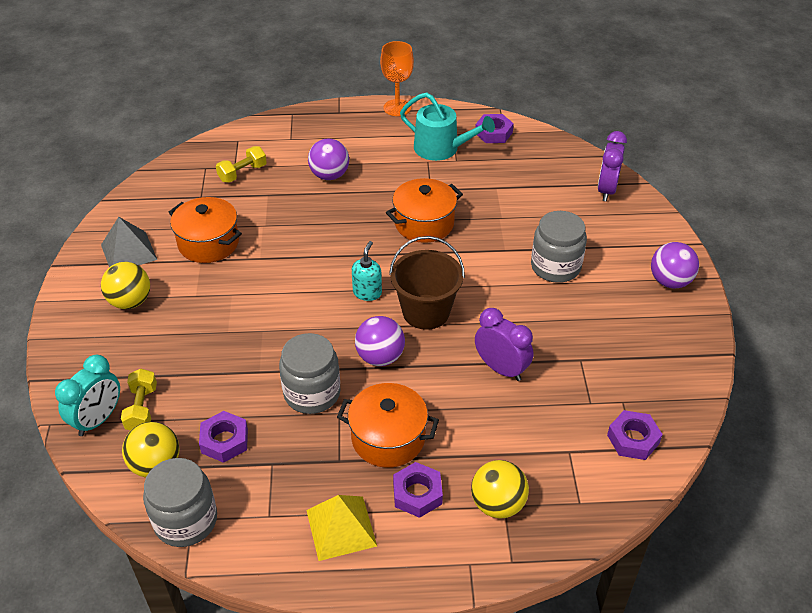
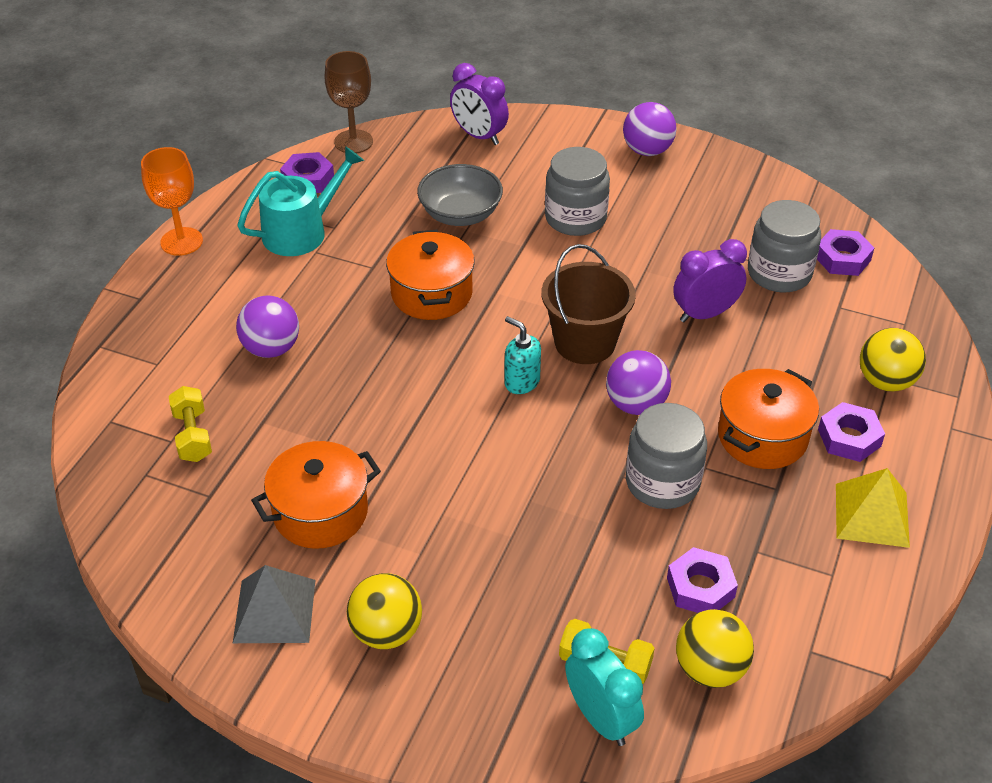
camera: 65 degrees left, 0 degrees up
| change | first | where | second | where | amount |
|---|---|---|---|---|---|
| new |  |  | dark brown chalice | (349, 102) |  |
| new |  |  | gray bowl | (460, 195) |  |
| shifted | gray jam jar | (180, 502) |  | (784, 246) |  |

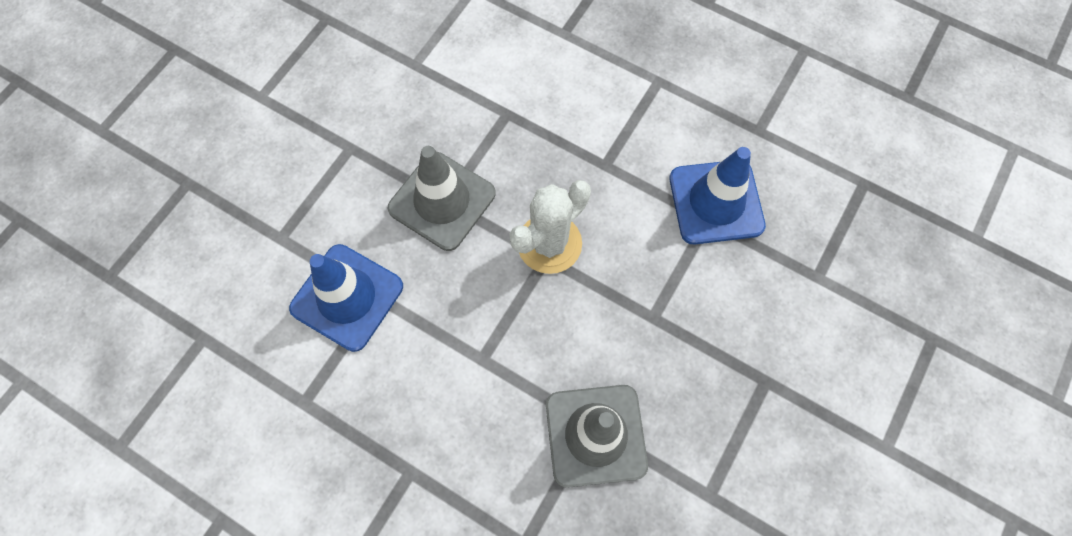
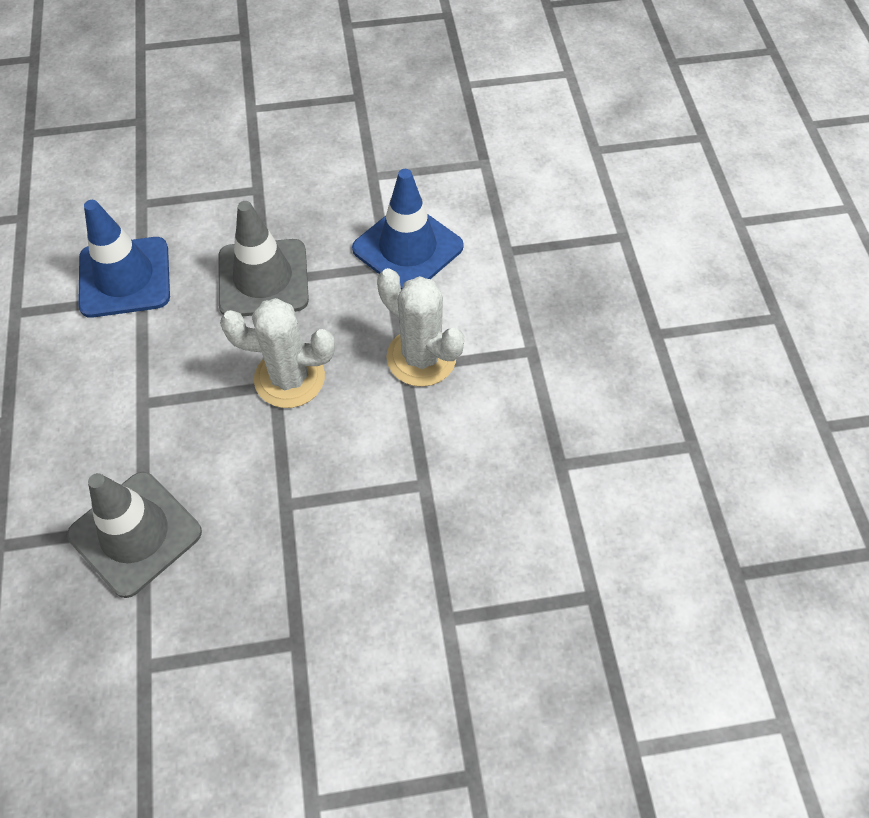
camera: 50 degrees right, 10 degrees down
| change | first | where | second | where | amount |
|---|---|---|---|---|---|
| new |  |  | pure white saguaro cactus | (420, 327) |  |
| shifted | cobalt road cone | (718, 195) |  | (408, 229) |  |

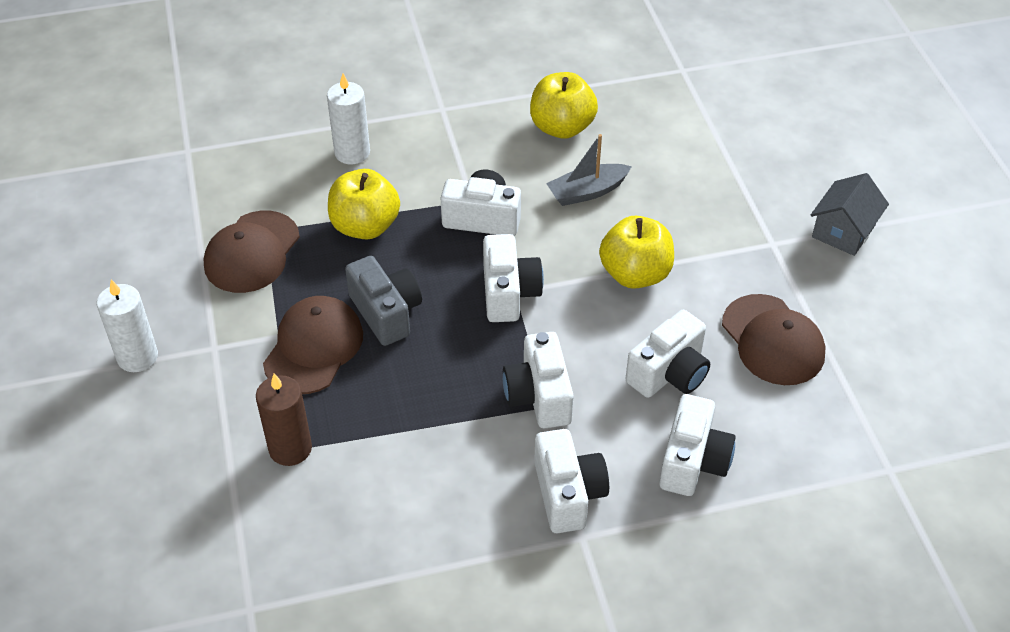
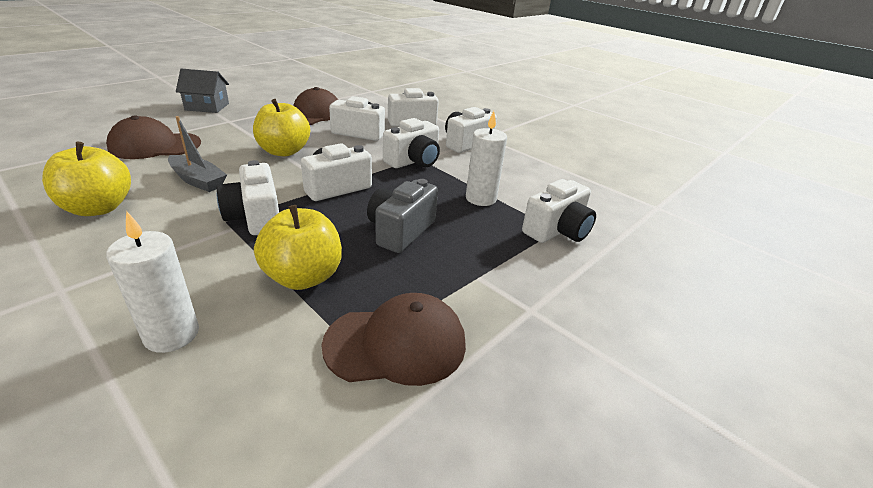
camera: 125 degrees left, 15 degrees down
| change | first | where | second | where | amount |
|---|---|---|---|---|---|
| shifted | pure white wax candle | (127, 325) |  | (486, 158) |  |
| shifted | dark brown cap | (313, 345) |  | (153, 137) |  |
| swapped | dark brown wax candle | (284, 419) | pure white compact camera | (559, 211) |  |

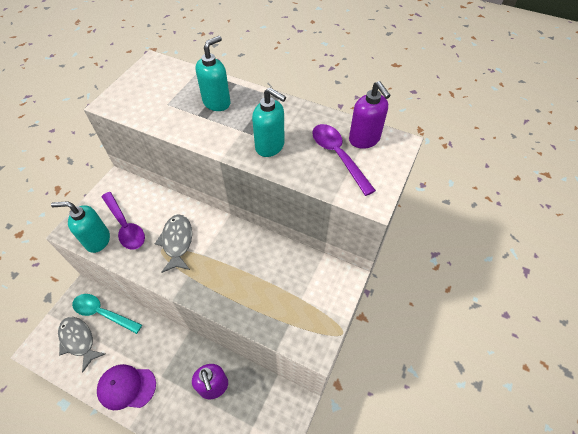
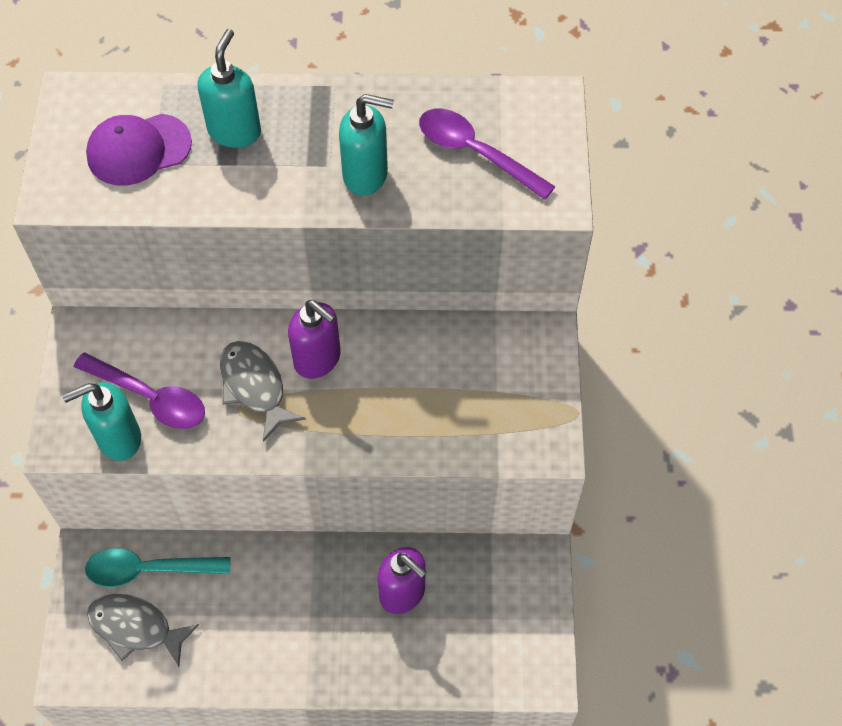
camera: 25 degrees left, 5 degrees up
| change | first | where | second | where | amount |
|---|---|---|---|---|---|
| shifted | purple cap | (126, 387) |  | (139, 150) |  |
| shifted | purple pump bottle | (370, 115) |  | (314, 339) |  |

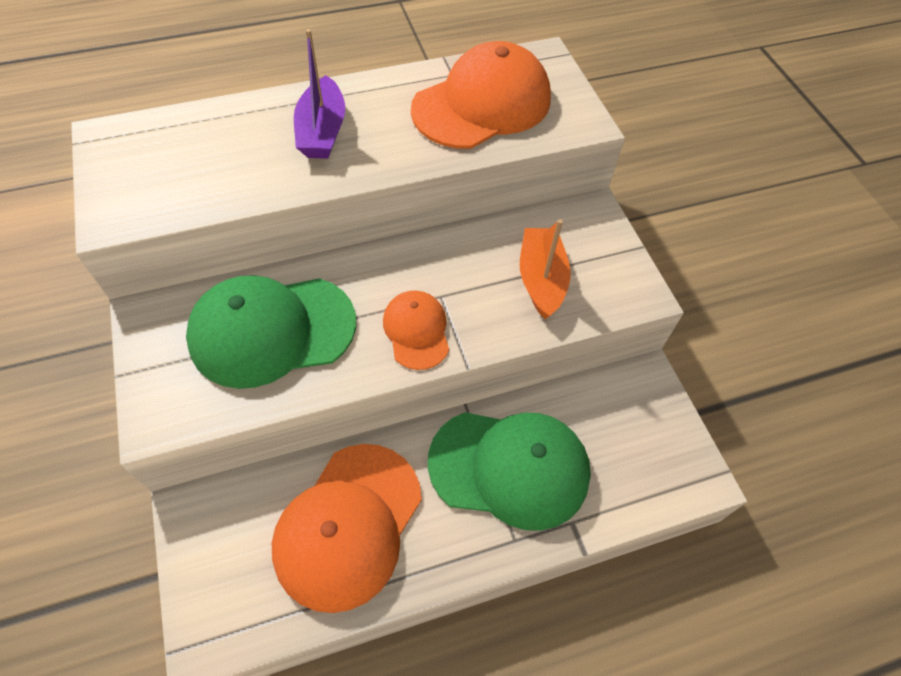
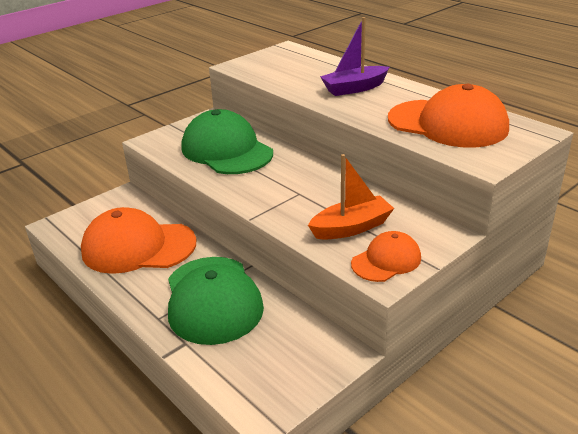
camera: 70 degrees right, 25 degrees down
| change | first | where | second | where | amount |
|---|---|---|---|---|---|
| shifted | bright orange cap | (416, 330) |  | (386, 256) |  |

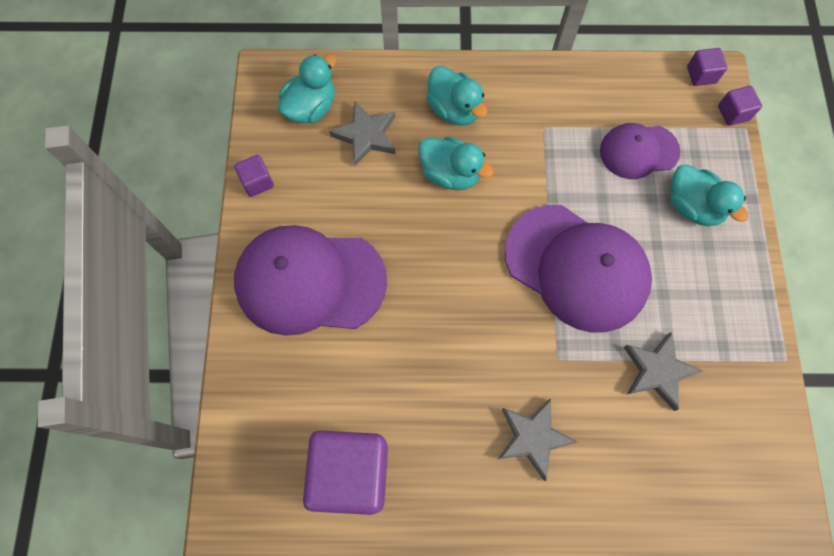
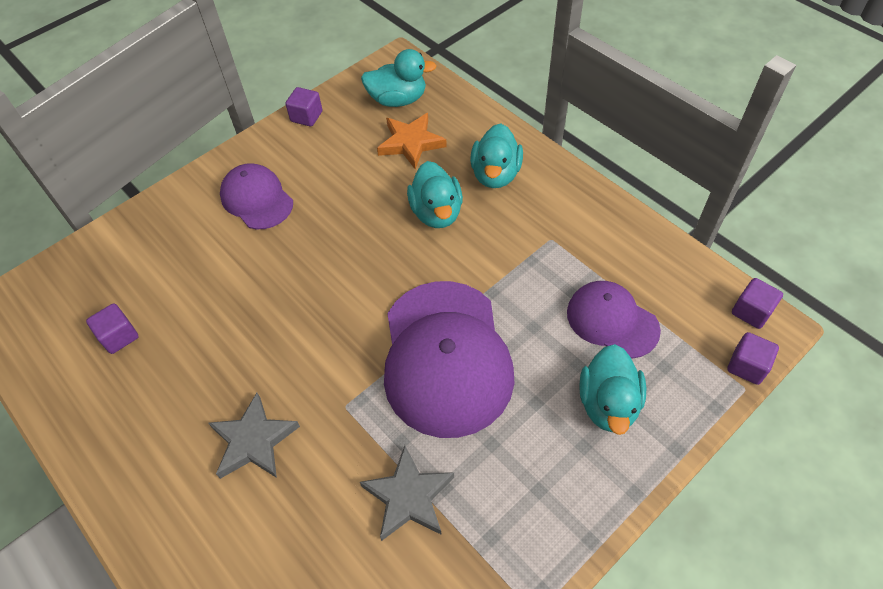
camera: 50 degrees right, 15 degrees down
| change | first | where | second | where | amount |
|---|---|---|---|---|---|
| repainted | gray star shape | (362, 133) | bright orange star shape | (412, 141) |  |
| scaled | purple cap | (310, 280) |  | (256, 196) | x0.56 |
| scaled | purple cube | (345, 472) |  | (112, 328) | x0.45 |

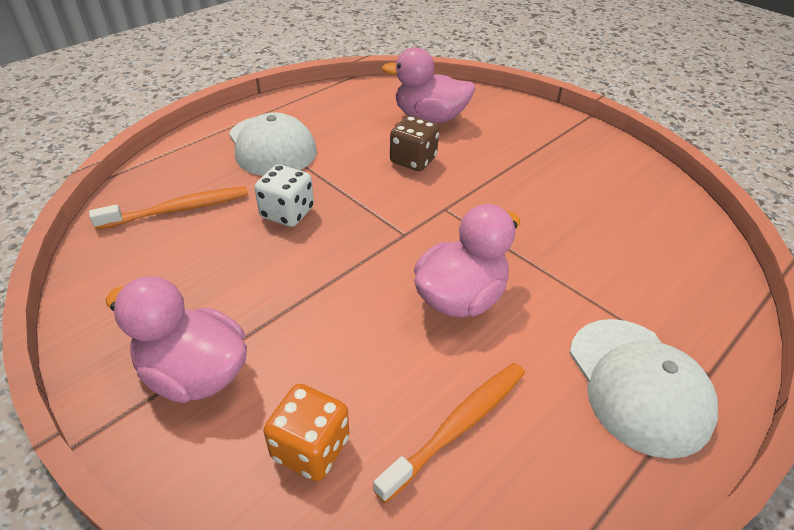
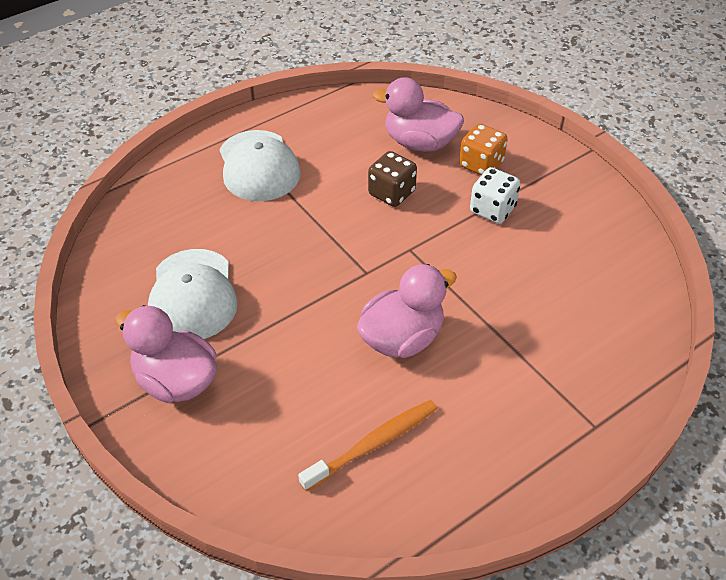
camera: 10 degrees right, 5 degrees up
| change | first | where | second | where | amount |
|---|---|---|---|---|---|
| gone | bright orange dental brush | (168, 208) |  |  |  |
| shifted | pure white game die | (284, 195) |  | (495, 195) |  |
| shifted | bright orange game die | (306, 432) |  | (483, 149) |  |
| shifted | pure white cap | (644, 389) |  | (193, 294) |  |

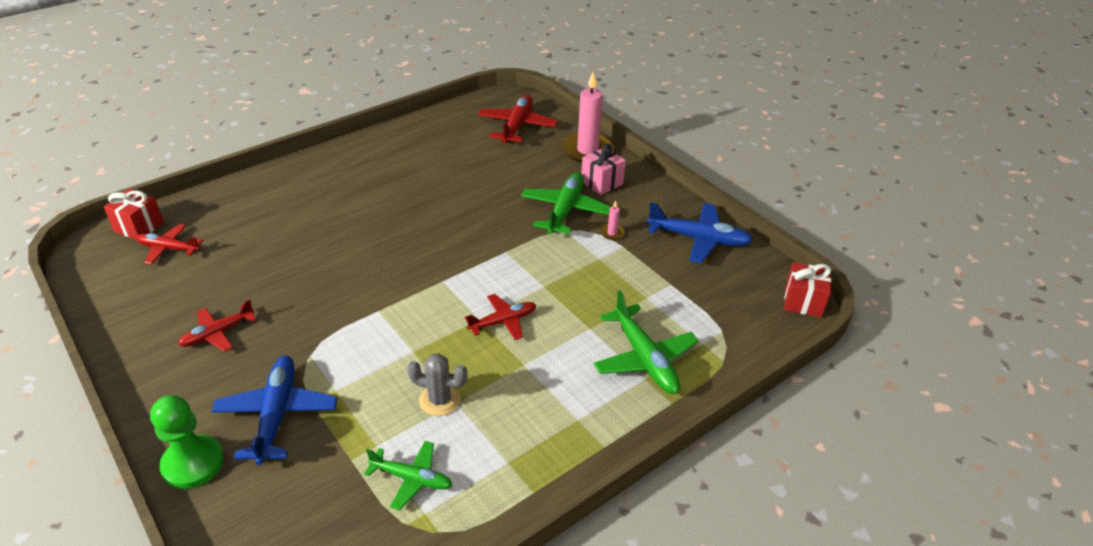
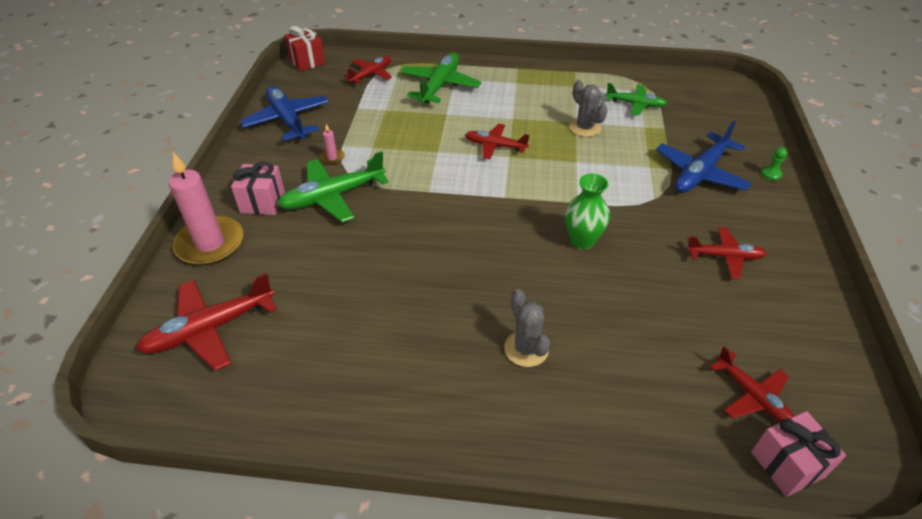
camera: 135 degrees left, 5 degrees up
| change | first | where | second | where | amount |
|---|---|---|---|---|---|
| new |  |  | crimson aeroplane | (368, 70) |  |
| new |  |  | gray saguaro cactus | (527, 328) |  |
| new |  |  | green flower vase | (587, 212) |  |
| repainted | crimson wrapped gift | (134, 214) | rose-pink wrapped gift | (798, 454) |  |
| rotated | green aeroplane | (408, 475) |  | (636, 99) | 135 degrees clockwise |
| scaled | green game pawn | (187, 442) |  | (774, 163) | x0.43 |

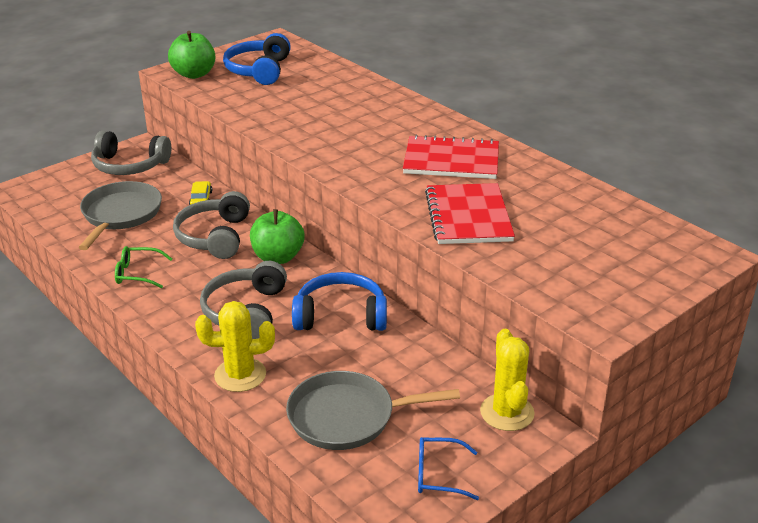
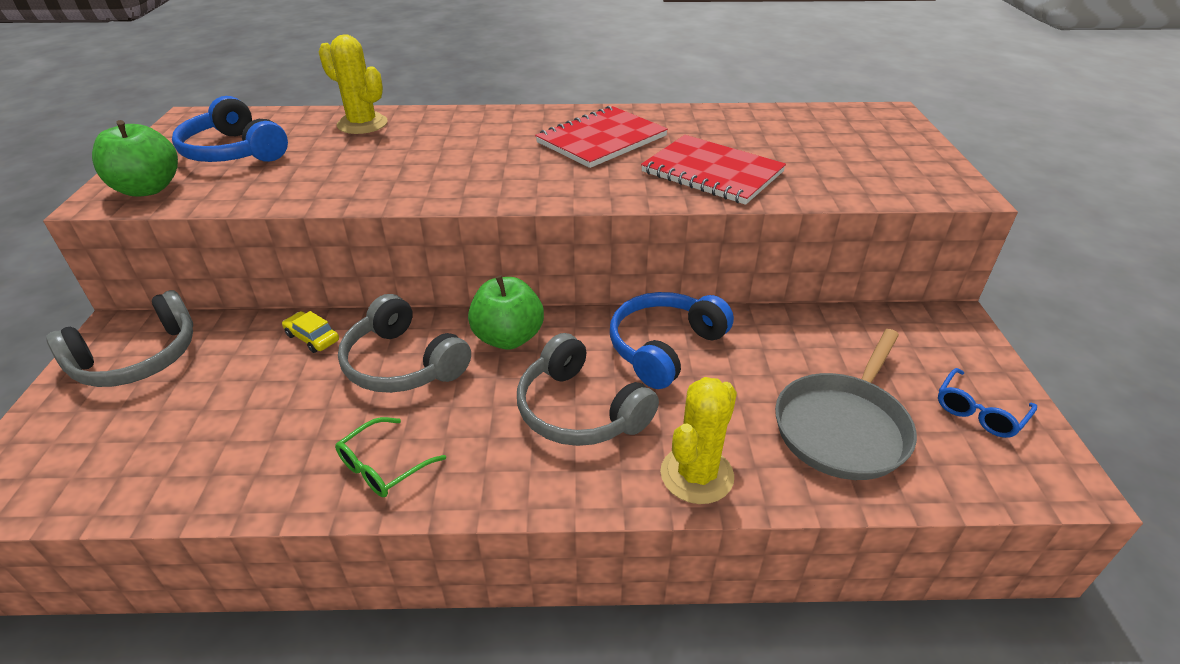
camera: 50 degrees left, 5 degrees up
| change | first | where | second | where | amount |
|---|---|---|---|---|---|
| gone | gray pan | (120, 215) |  |  |  |
| shifted | golden saguaro cactus | (507, 380) |  | (353, 84) |  |

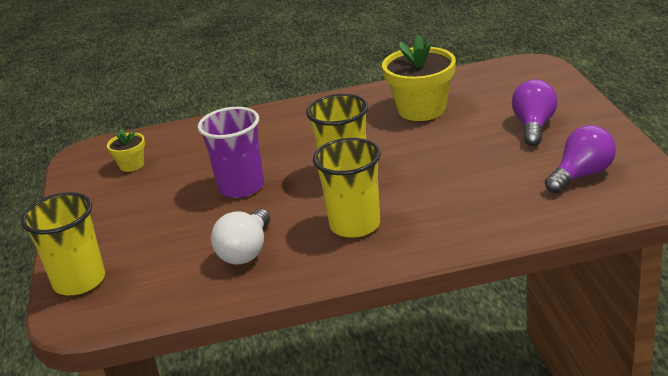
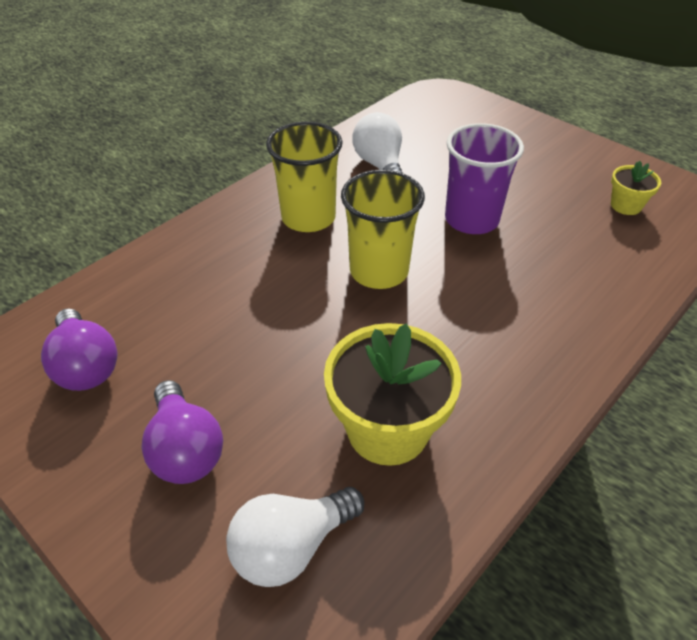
camera: 140 degrees right, 15 degrees up
| change | first | where | second | where | amount |
|---|---|---|---|---|---|
| gone | golden beaker | (63, 243) |  |  |  |
| new |  |  | pure white lightbulb | (295, 537) |  |
| rotated | purple lightbulb | (580, 159) |  | (79, 349) | 45 degrees counterclockwise |

